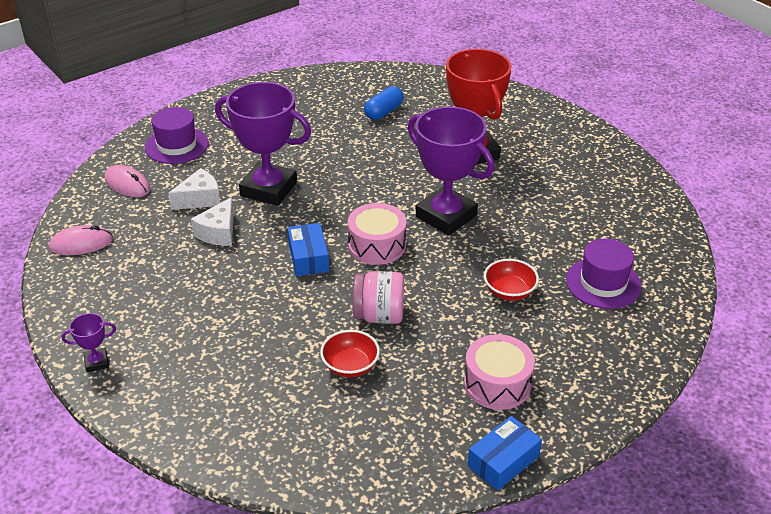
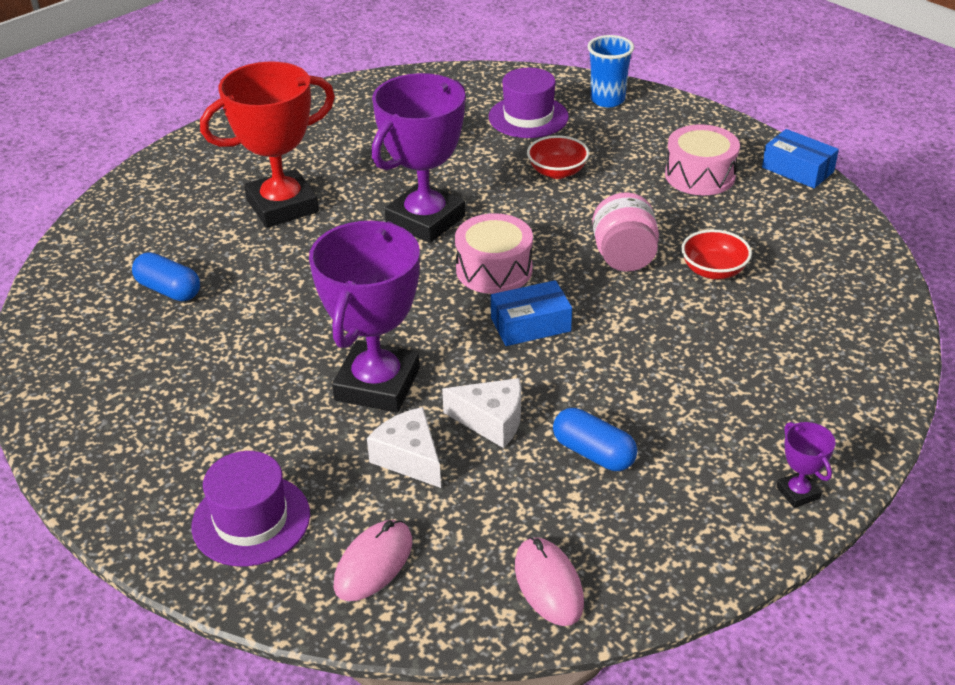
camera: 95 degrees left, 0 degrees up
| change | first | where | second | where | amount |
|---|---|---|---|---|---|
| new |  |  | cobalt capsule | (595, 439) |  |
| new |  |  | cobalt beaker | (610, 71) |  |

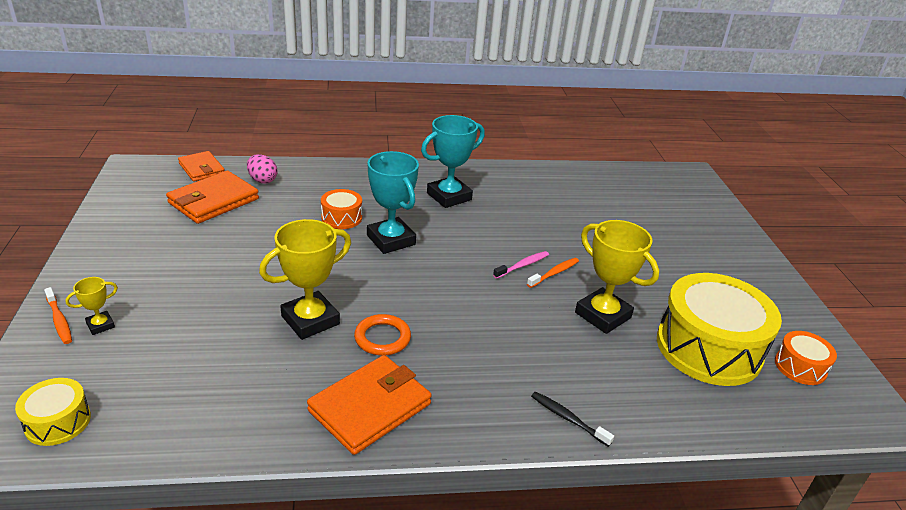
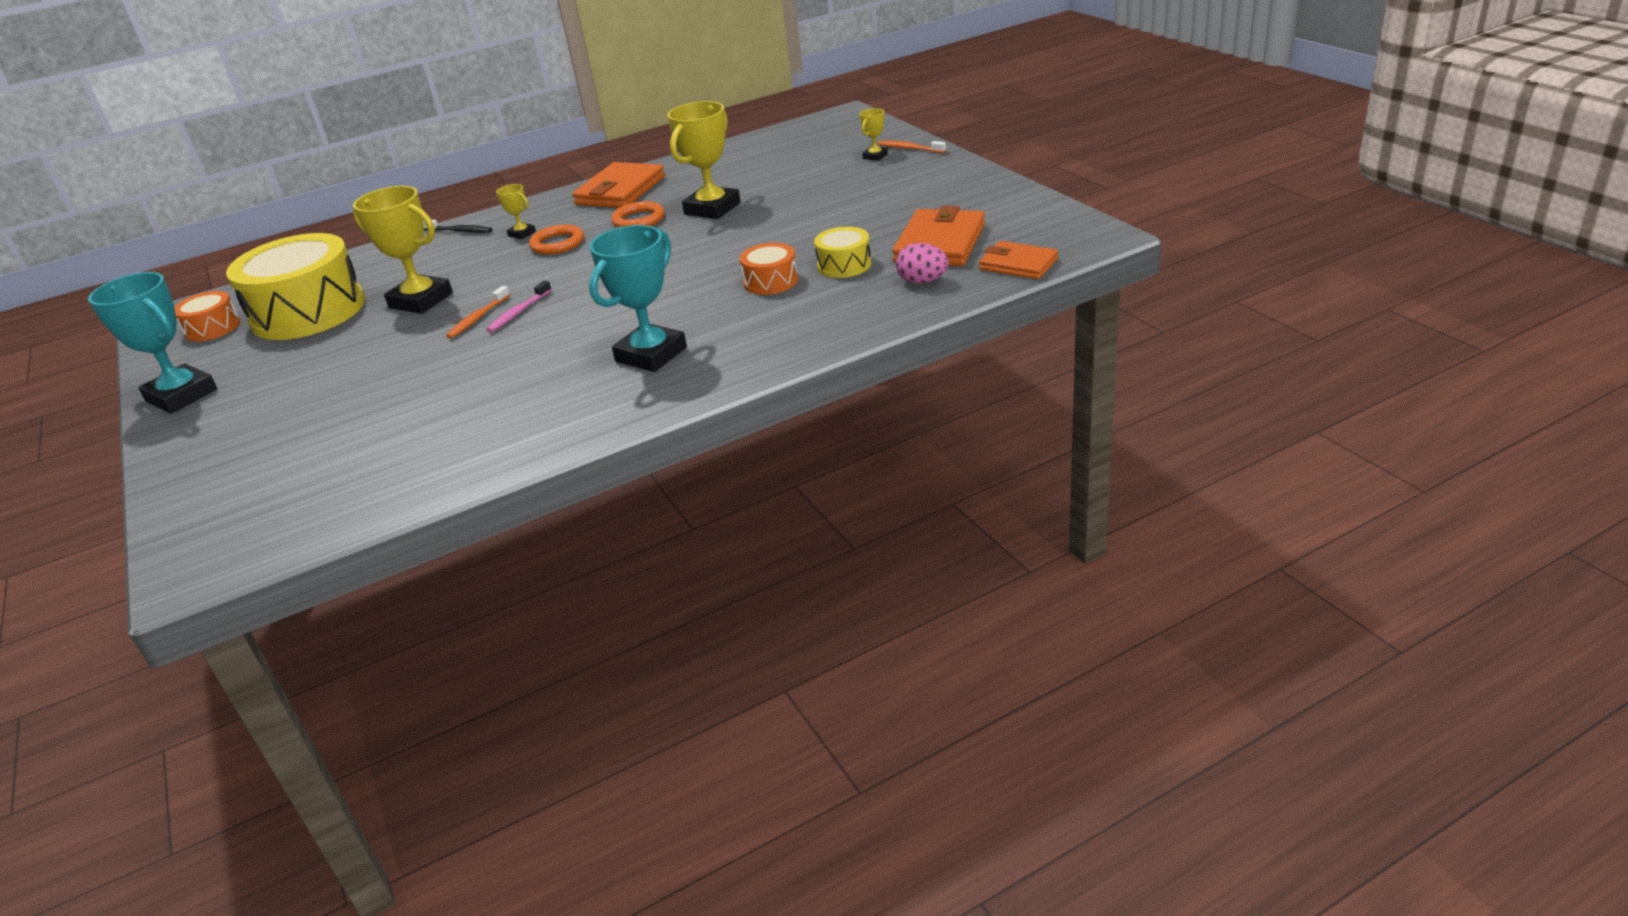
camera: 165 degrees right, 0 degrees up
| change | first | where | second | where | amount |
|---|---|---|---|---|---|
| new |  |  | golden prize cup | (516, 211) |  |
| new |  |  | bright orange ring | (556, 239) |  |
| shifted | golden drum | (53, 412) |  | (842, 252) |  |
| shifted | teal prize cup | (393, 202) |  | (152, 343) |  |

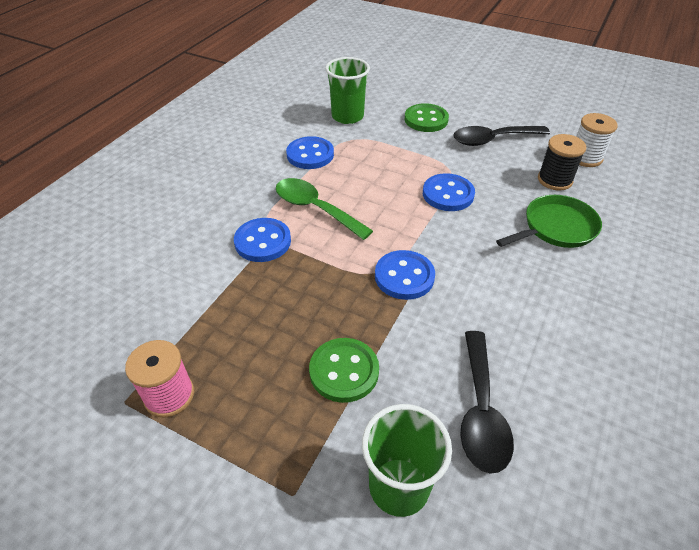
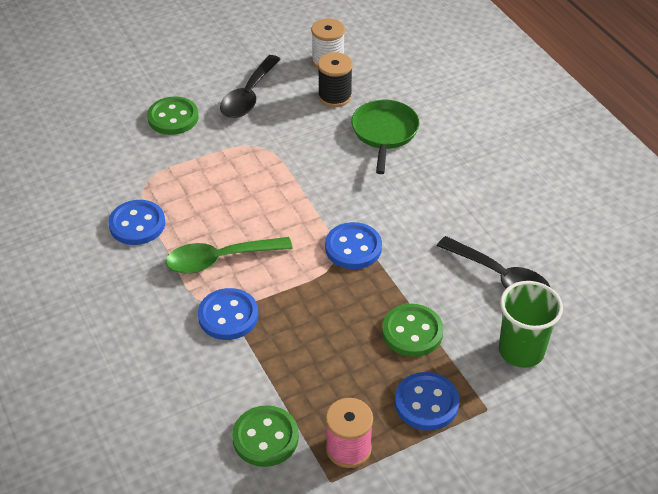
camera: 55 degrees left, 0 degrees up
| change | first | where | second | where | amount |
|---|---|---|---|---|---|
| gone | green beaker | (347, 90) |  |  |  |
| new |  |  | green shirt button | (265, 436) |  |
| shifted | cobalt shirt button | (449, 192) |  | (427, 401) |  |

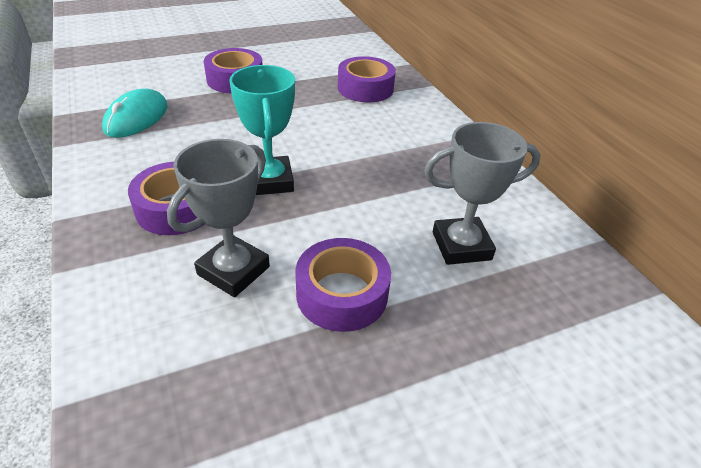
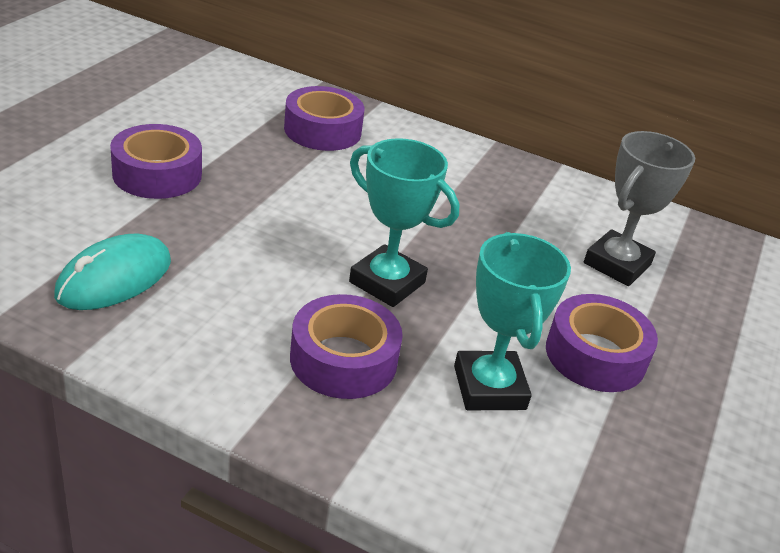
camera: 45 degrees left, 5 degrees down
| change | first | where | second | where | amount |
|---|---|---|---|---|---|
| repainted | gray prize cup | (218, 218) | teal prize cup | (512, 321) |  |
| rotated | teal PC mouse | (134, 113) |  | (112, 272) | 60 degrees clockwise |

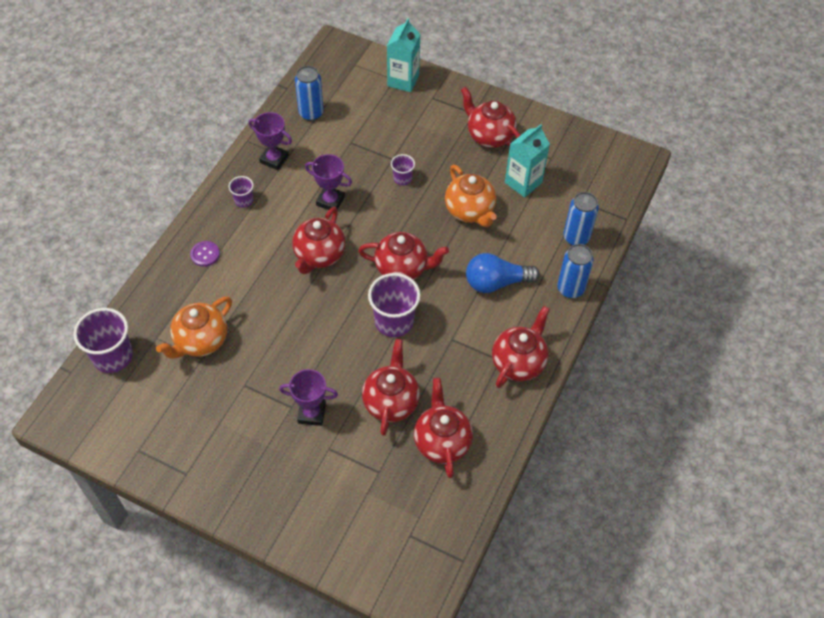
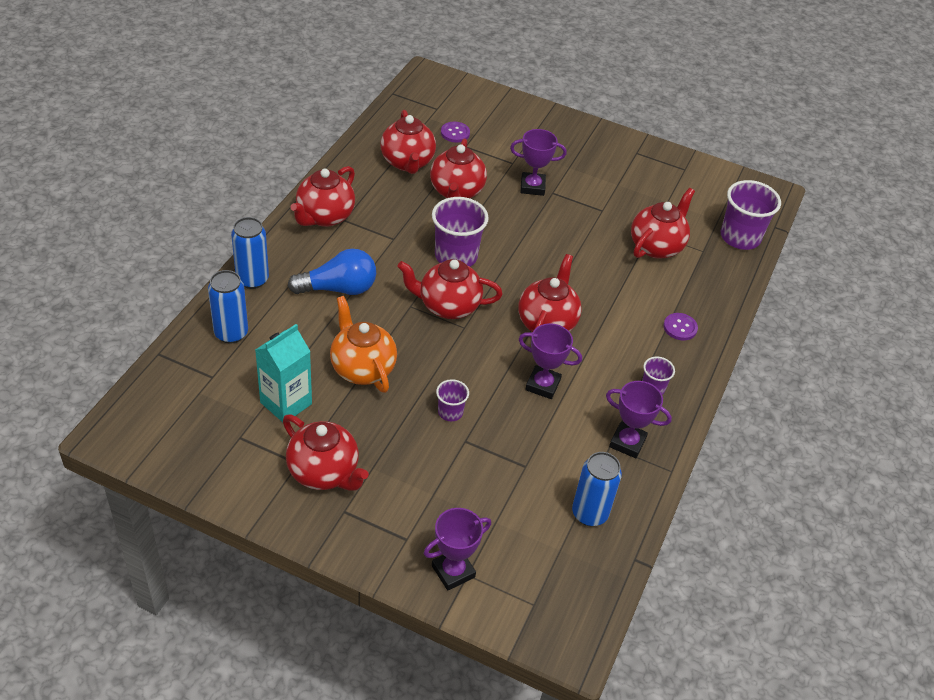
camera: 175 degrees right, 10 degrees down
| change | first | where | second | where | amount |
|---|---|---|---|---|---|
| new |  |  | purple shirt button | (455, 132) |  |
| swapped | teal carton | (404, 55) | purple prize cup | (457, 549) |  |
| repainted | bright orange china teapot | (194, 328) | crimson china teapot | (663, 223) |  |

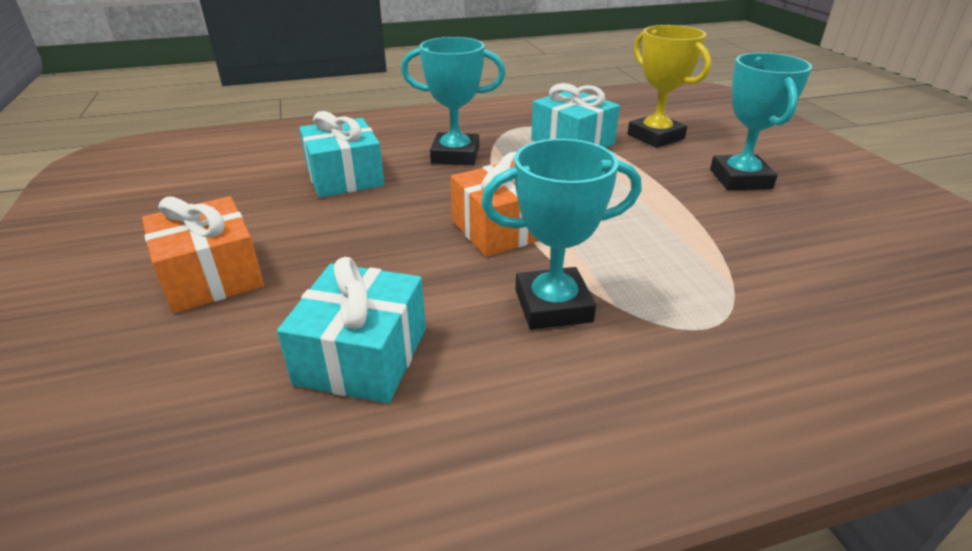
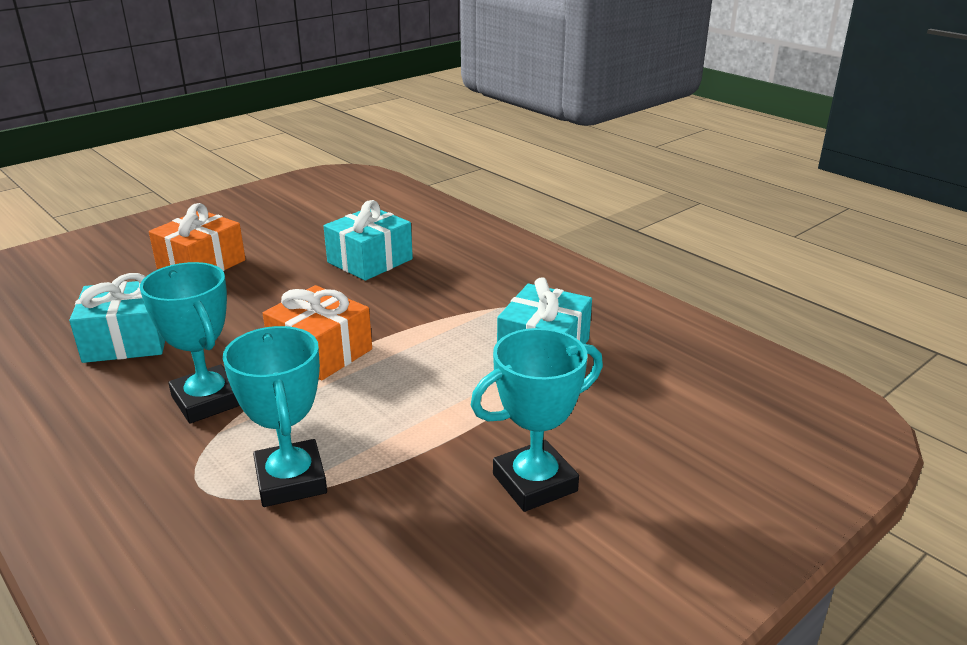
camera: 65 degrees right, 5 degrees down
| change | first | where | second | where | amount |
|---|---|---|---|---|---|
| gone | golden prize cup | (669, 86) |  |  |  |
| shifted | teal prize cup | (453, 101) |  | (275, 416) |  |

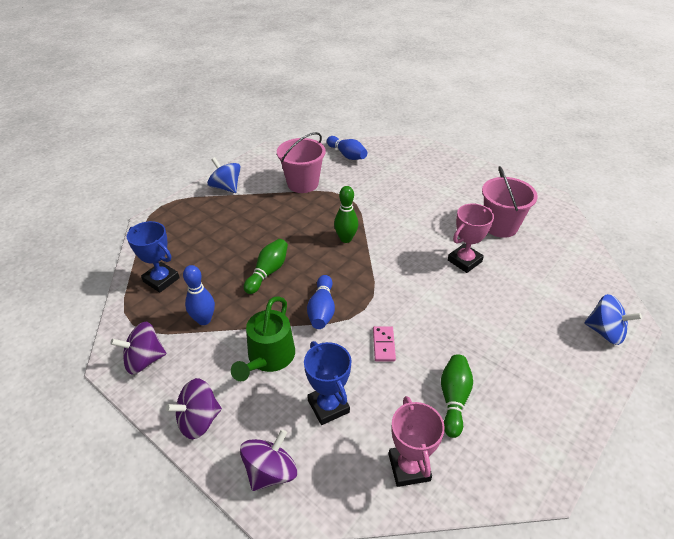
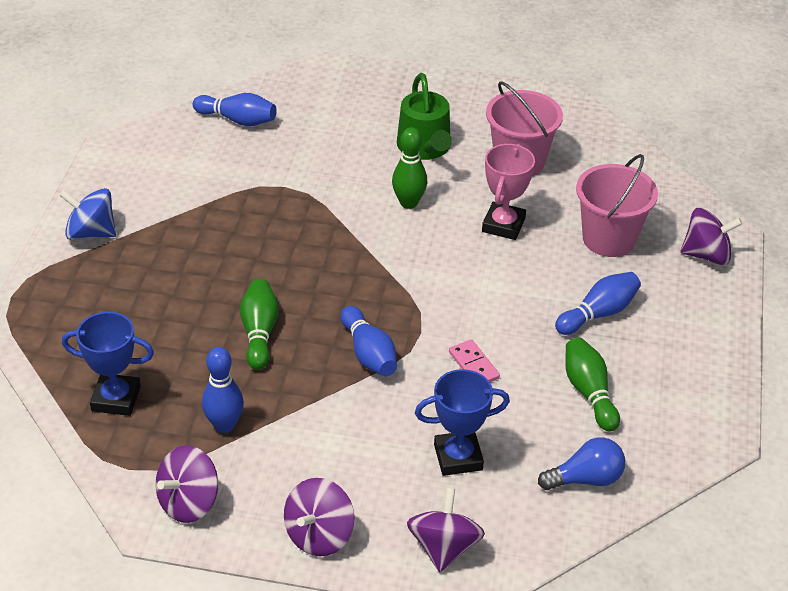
camera: 30 degrees left, 0 degrees up
| change | first | where | second | where | amount |
|---|---|---|---|---|---|
| new |  |  | cobalt tenpin | (598, 303) |  |
| shifted | green watering pot | (263, 338) |  | (424, 116) |  |
| shifted | rose-pink bucket | (301, 162) |  | (617, 205) |  |
| shifted | green tenpin | (346, 214) |  | (409, 168) |  |
| swapped | rose-pink prize cup | (417, 441) | cobalt lightbulb | (581, 463) |  |
| repainted | cobalt spinning top | (613, 319) | purple spinning top | (712, 236) |  |
| rotated | cobalt prize cup | (328, 383) |  | (462, 422) | 45 degrees counterclockwise |

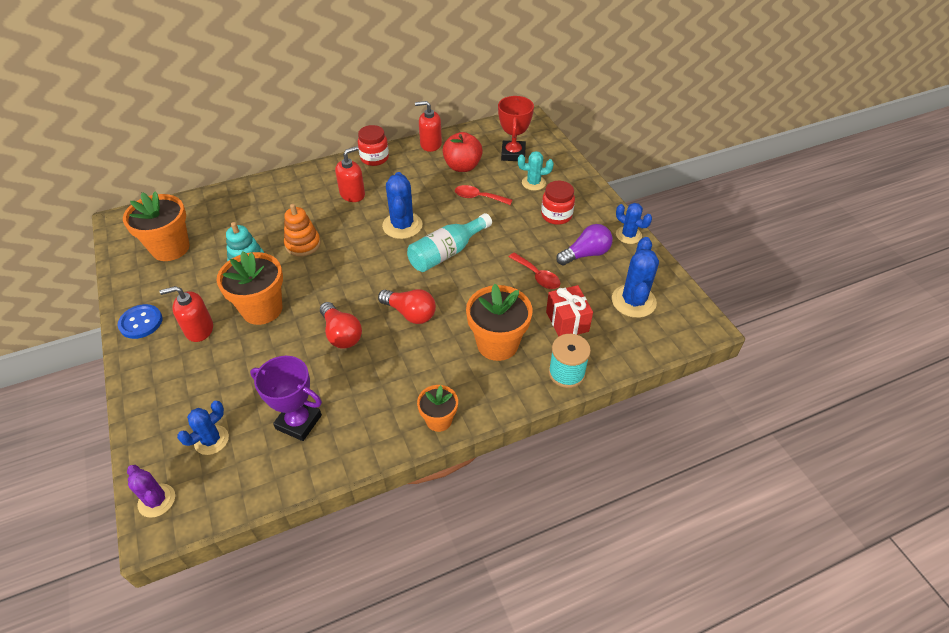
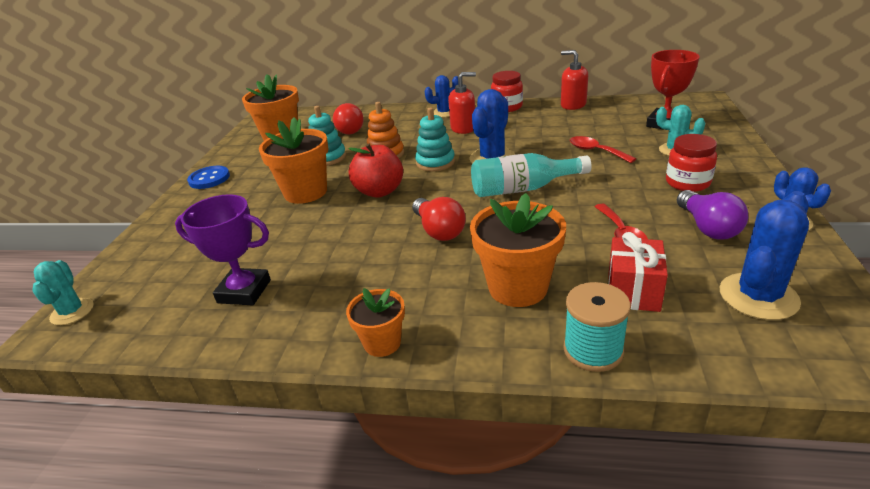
camera: 35 degrees right, 15 degrees down
| change | first | where | second | where | amount |
|---|---|---|---|---|---|
| gone | crimson pump bottle | (186, 314) |  |  |  |
| new |  |  | teal stacking toy | (435, 139) |  |
| shifted | cobalt saguaro cactus | (203, 428) |  | (441, 96) |  |
| shifted | crimson lightbulb | (341, 325) |  | (348, 119) |  |
| shifted | crimson apple fruit | (463, 152) |  | (376, 171) |  |
| repainted | purple saguaro cactus | (151, 491) | teal saguaro cactus | (63, 292) |  |
| rotated | purple prize cup | (286, 398) |  | (223, 249) | 45 degrees counterclockwise |
| rotated | purple lightbulb | (584, 244) |  | (712, 215) | 75 degrees clockwise |

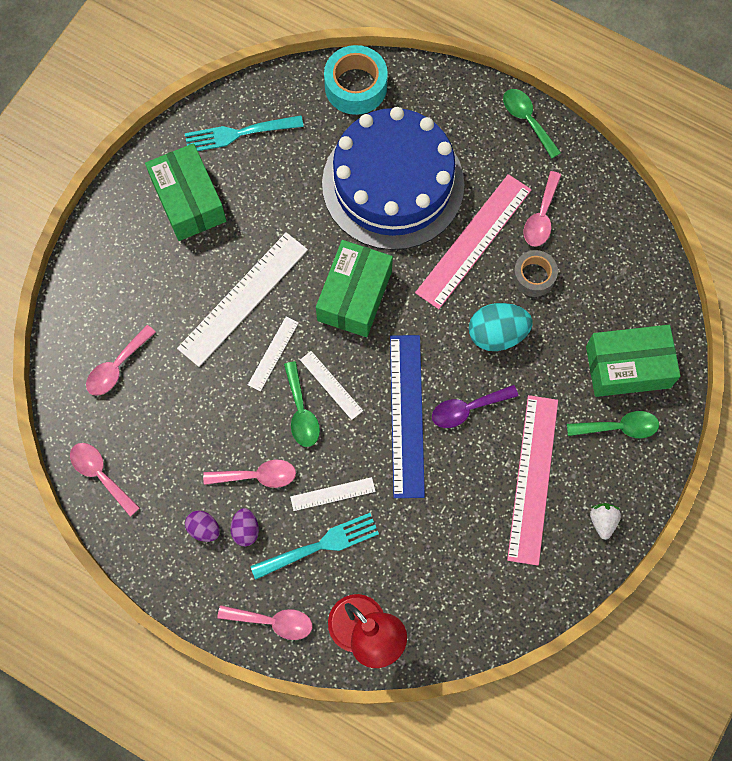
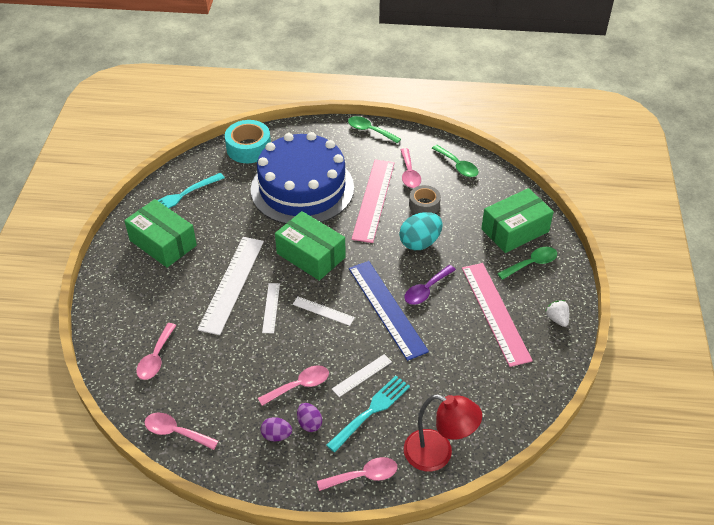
camera: 25 degrees left, 25 degrees down
| change | first | where | second | where | amount |
|---|---|---|---|---|---|
| shifted | green teaspoon | (302, 404) |  | (455, 161) |  |
| rotated | green box | (354, 288) |  | (310, 246) | 45 degrees counterclockwise |

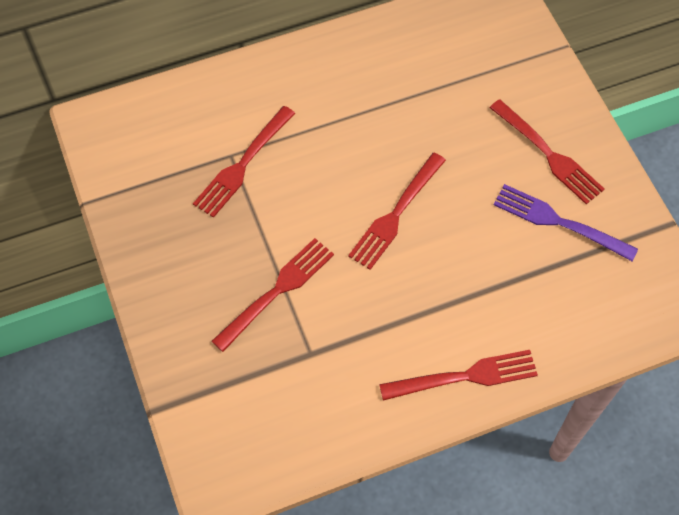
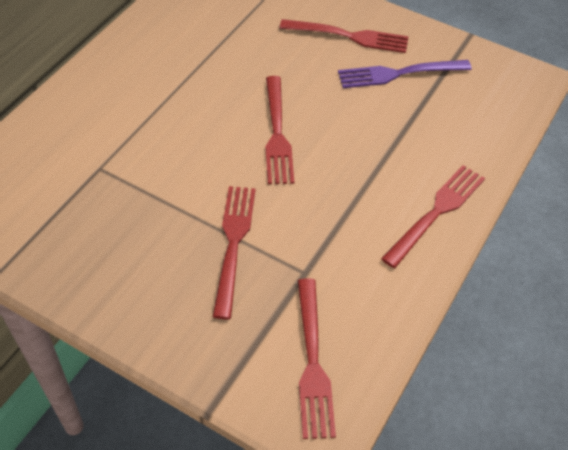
camera: 40 degrees left, 10 degrees down
| change | first | where | second | where | amount |
|---|---|---|---|---|---|
| shifted | crimson fork | (244, 162) |  | (317, 358) |  |

